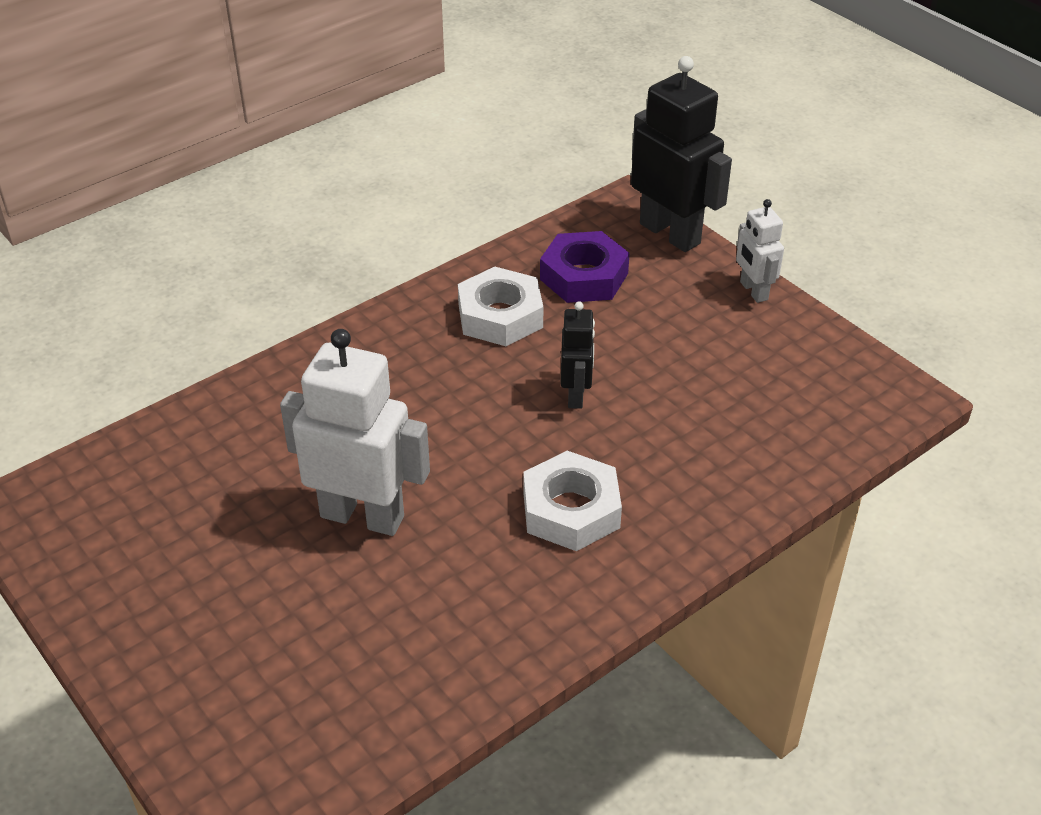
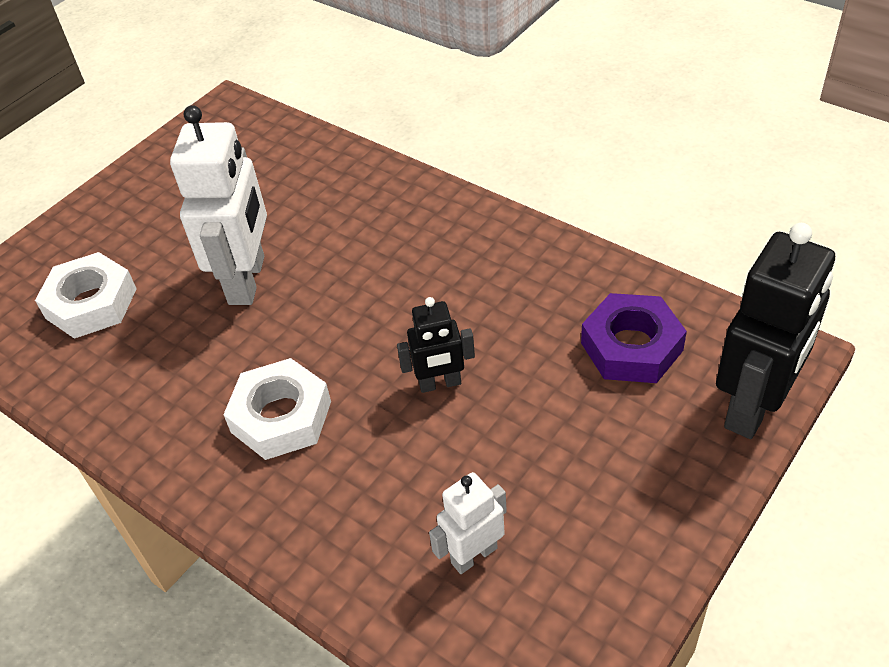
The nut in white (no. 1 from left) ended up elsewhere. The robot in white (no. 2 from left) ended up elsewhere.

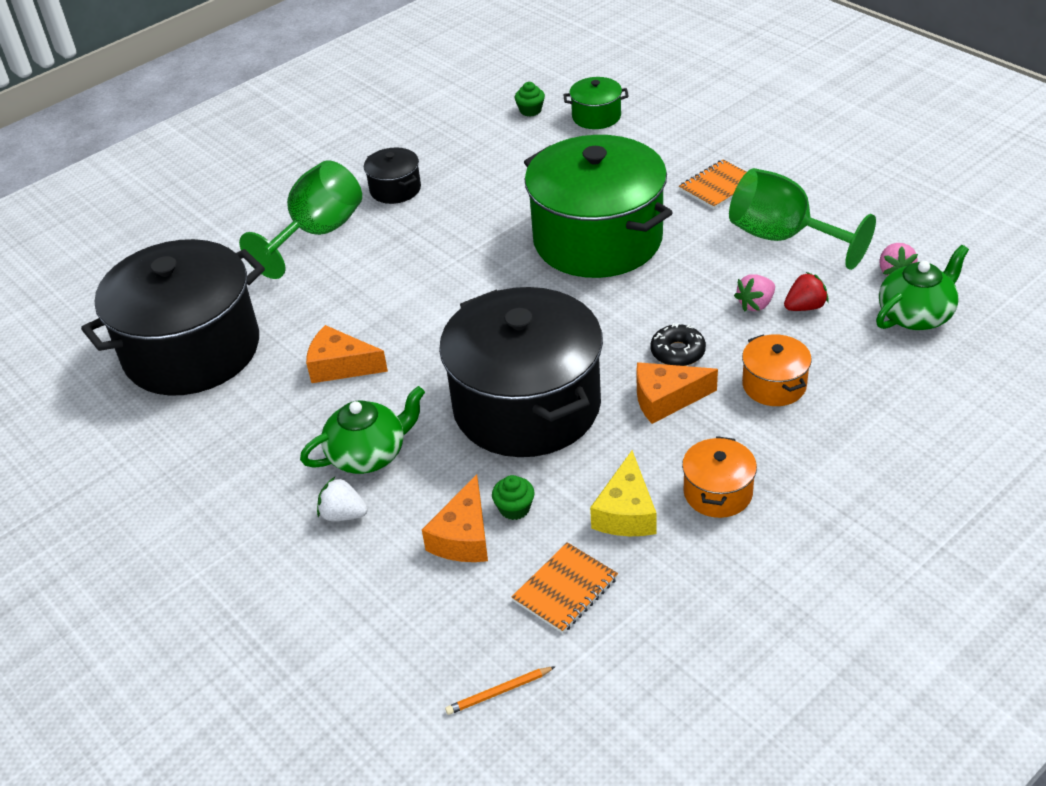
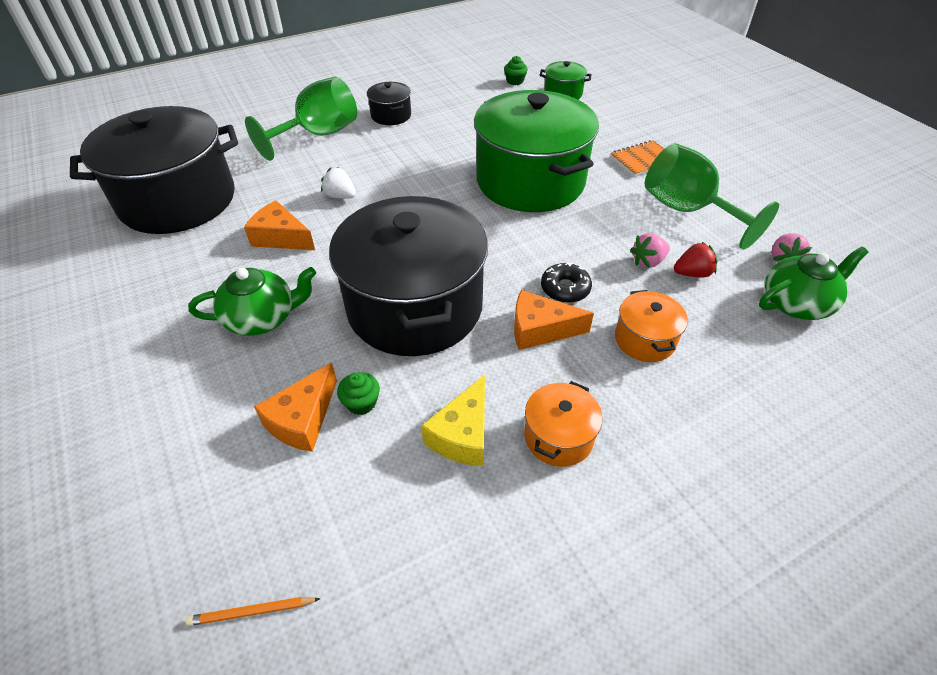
The strawberry in white ended up elsewhere. The second view lost the notebook in orange (no. 1 from left).

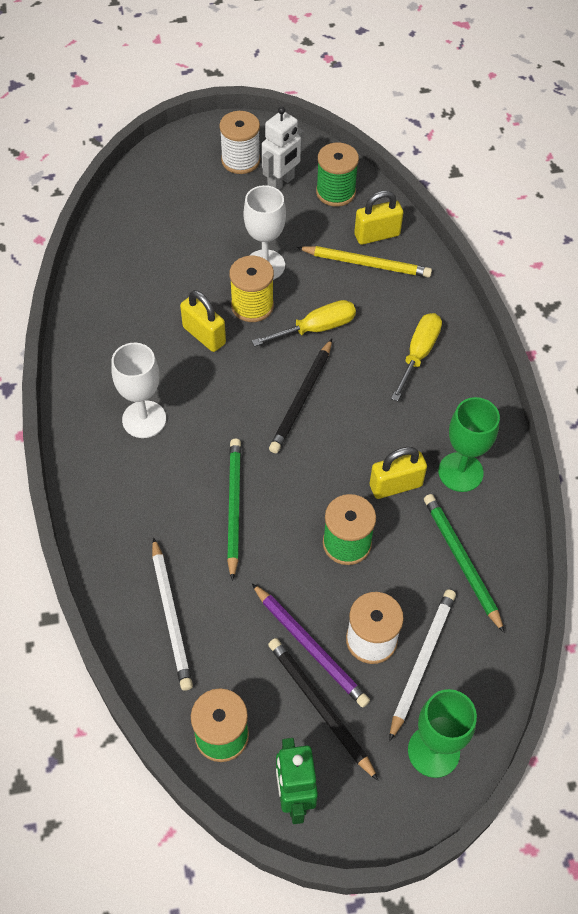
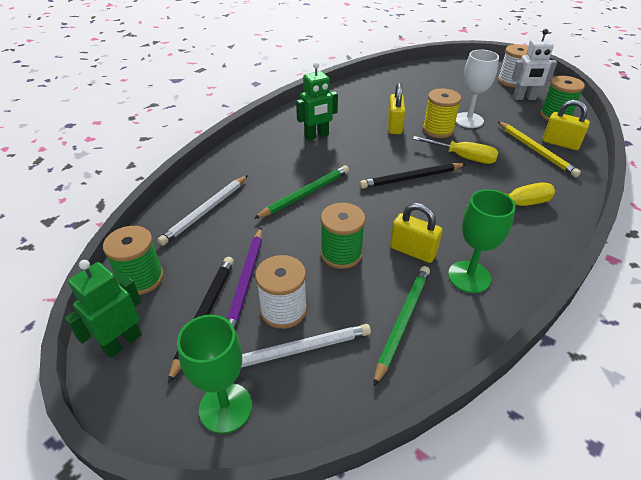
Where the goblet in white (no. 1 from left) stood, the robot in green (no. 2 from left) came to stand.

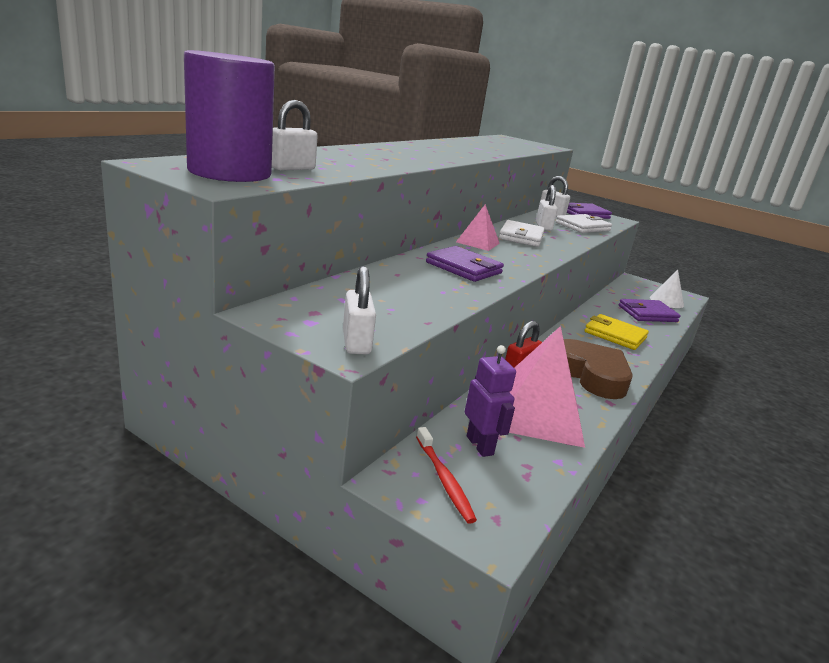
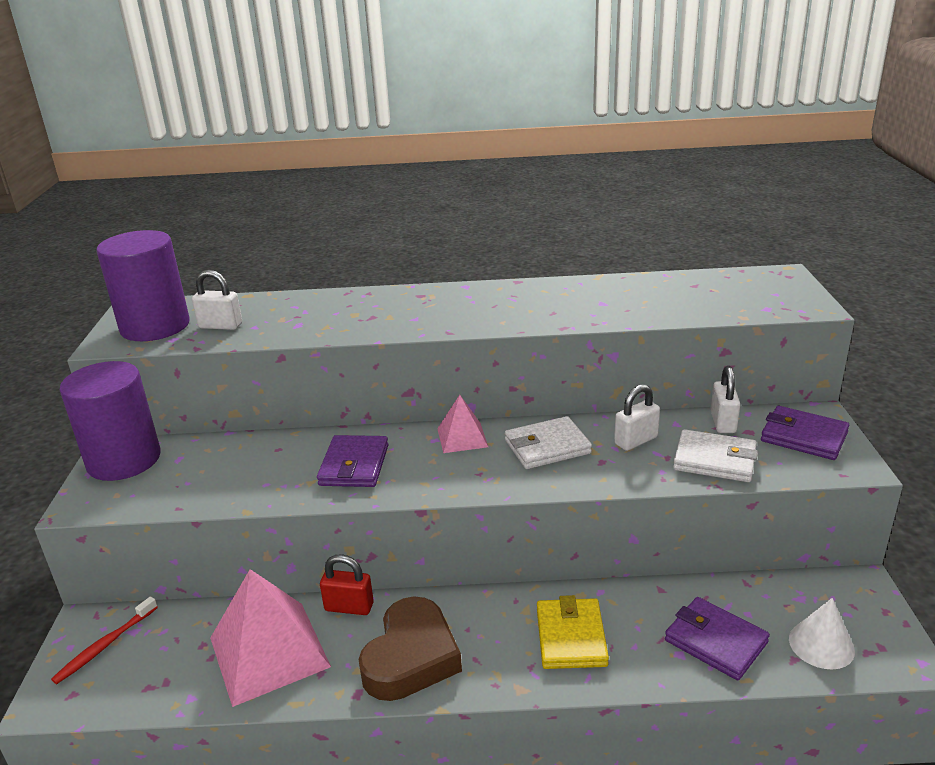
The second view gained the cylinder in purple (no. 1 from left). The second view lost the padlock in white (no. 2 from left). The second view lost the robot in purple.

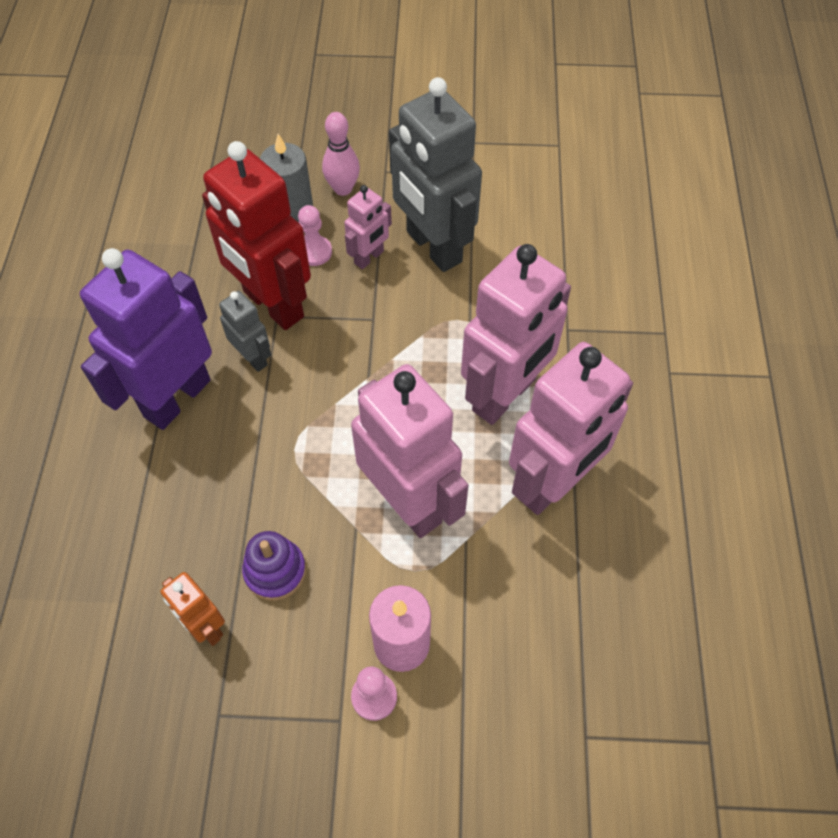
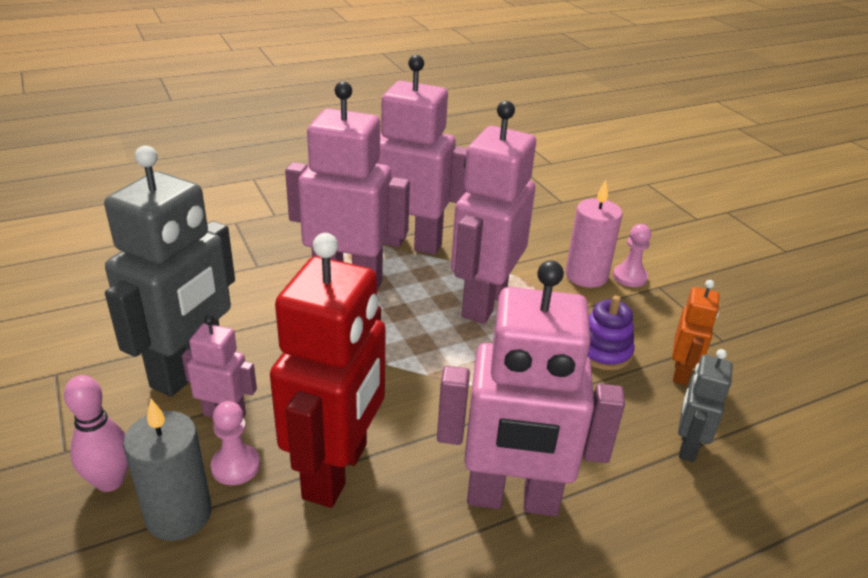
What was the robot in purple turned into the robot in pink (no. 5 from left). The robot in grey (no. 1 from left in the first image) ended up elsewhere.

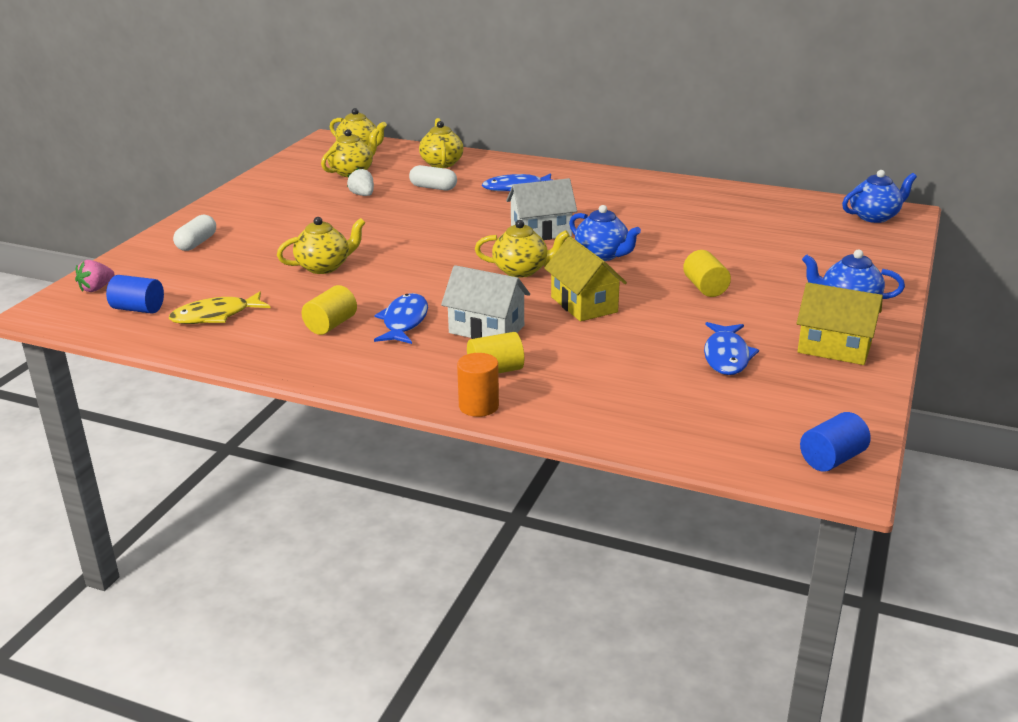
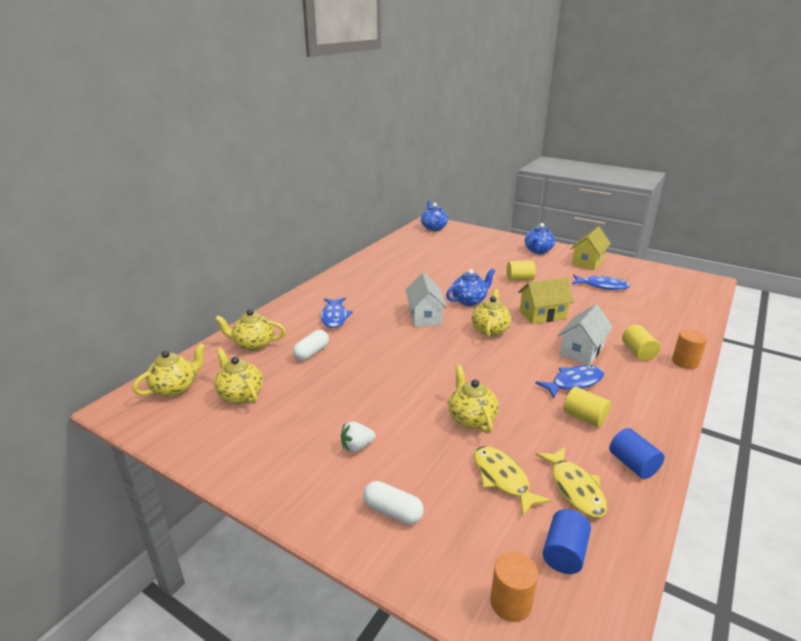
The strawberry in white ended up elsewhere. The second view gained the fish in yellow (no. 1 from left). Where the strawberry in pink stood, the cylinder in orange (no. 1 from left) came to stand. The fish in blue (no. 1 from left in the first image) ended up facing another way, 135 degrees clockwise from before. The cylinder in blue (no. 2 from left) ended up elsewhere.

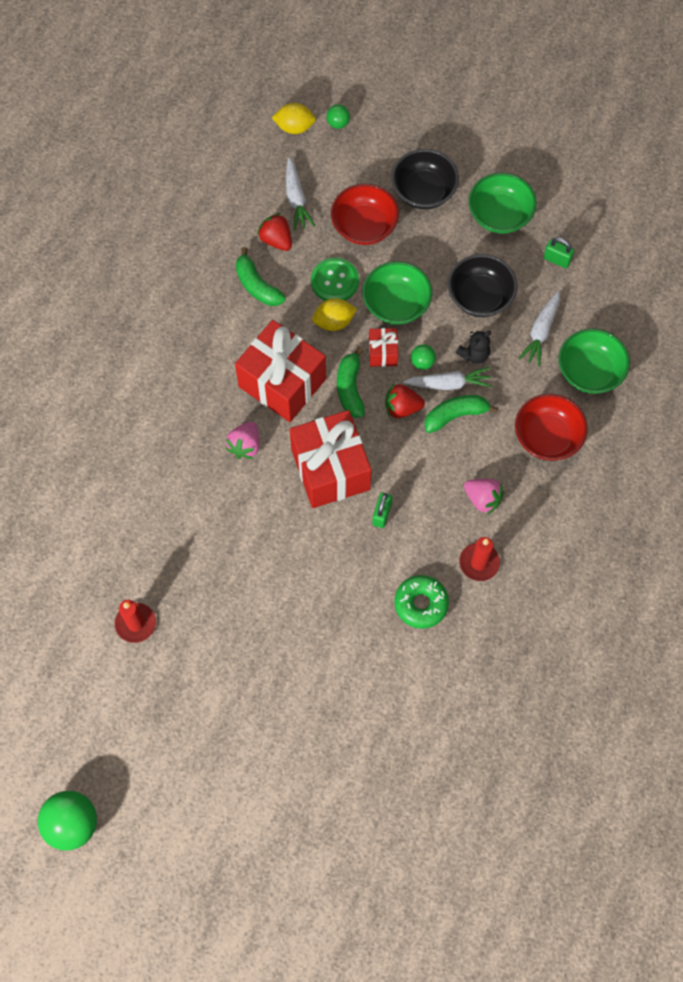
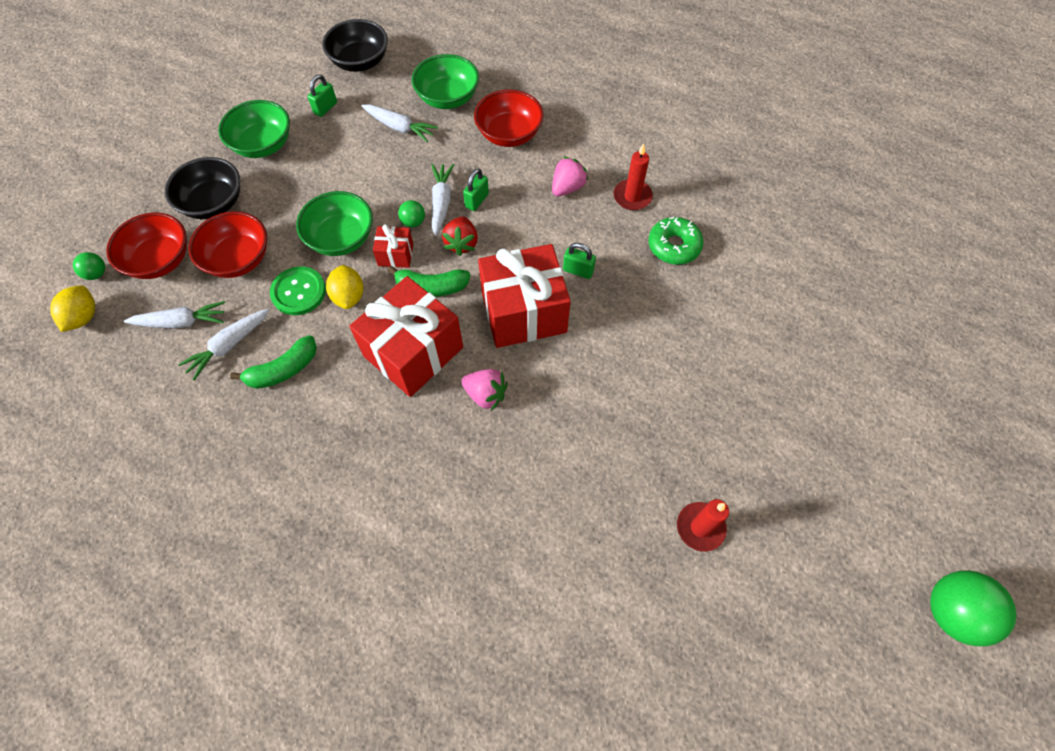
The second view gained the bowl in red (no. 1 from left). Where the strawberry in red (no. 1 from left) stood, the carrot in white (no. 2 from left) came to stand. The bowl in black (no. 2 from left) ended up elsewhere. Where the banana in green (no. 3 from left) stood, the padlock in green (no. 2 from left) came to stand. The second view lost the teddy bear in black.

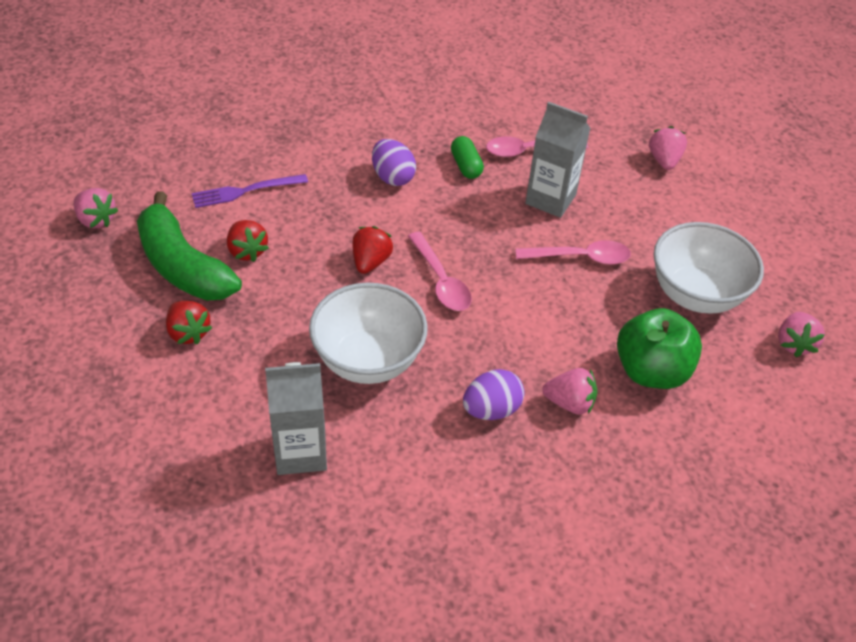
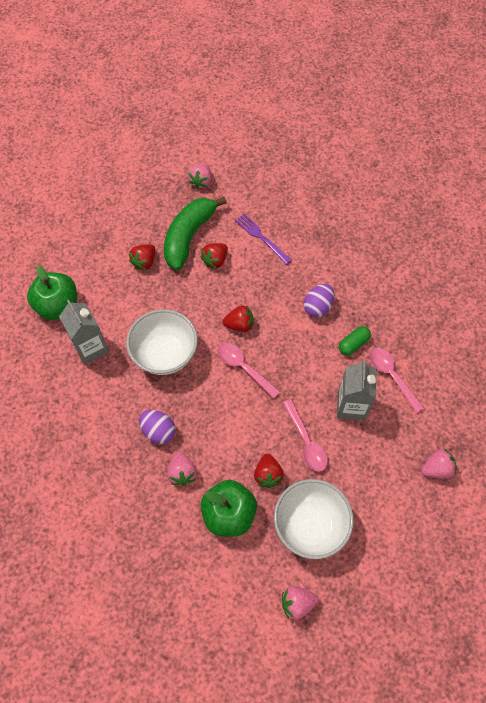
The second view gained the apple in green (no. 1 from left). The spoon in pink (no. 1 from left) ended up facing another way, 90 degrees clockwise from before. The second view gained the strawberry in red (no. 4 from left).

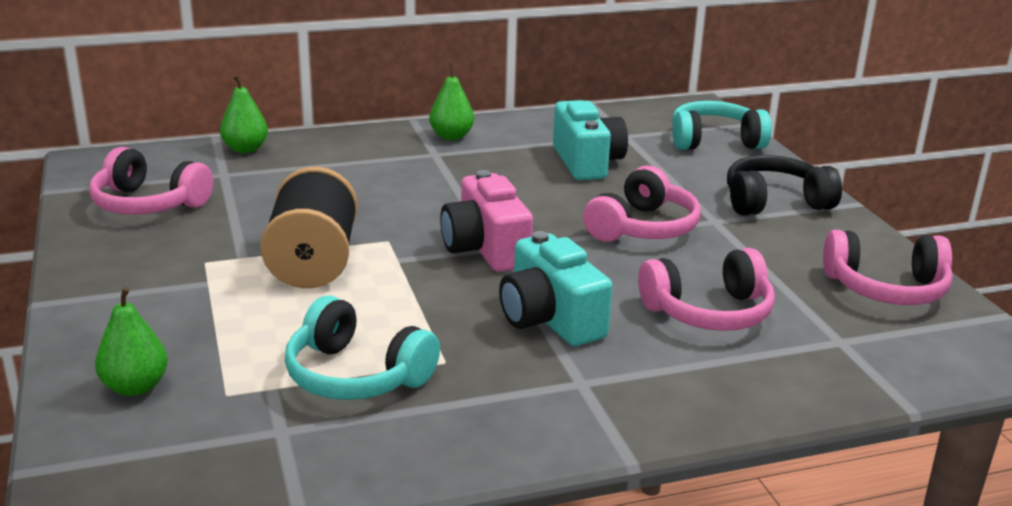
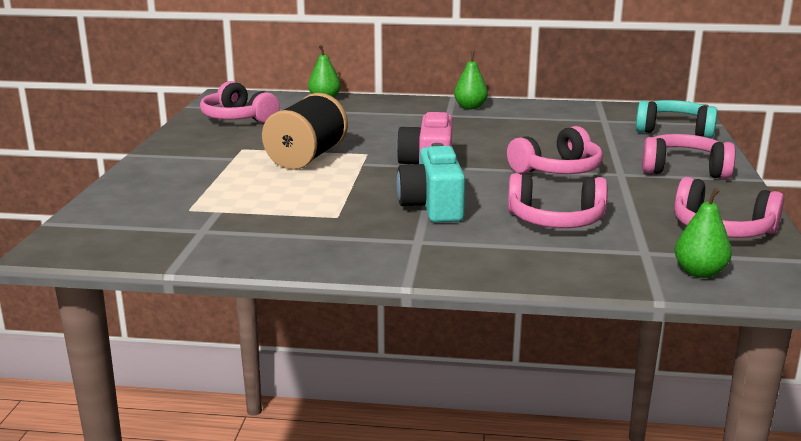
What was the headphones in black turned into the headphones in pink (no. 4 from left). The pear in green (no. 1 from left in the first image) ended up elsewhere. The second view lost the headphones in turquoise (no. 1 from left). The second view lost the camera in turquoise (no. 2 from left).

